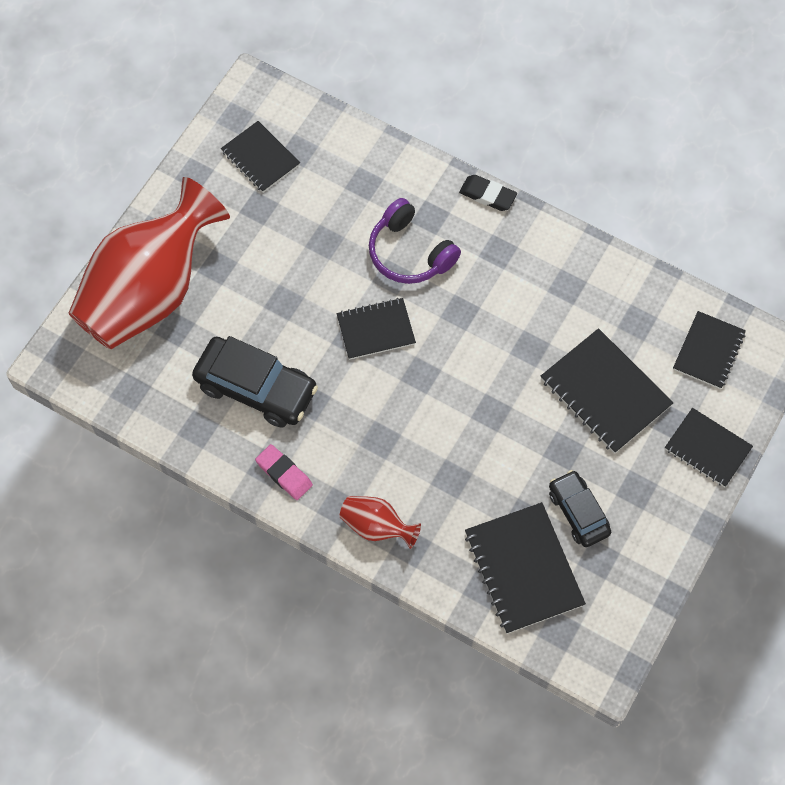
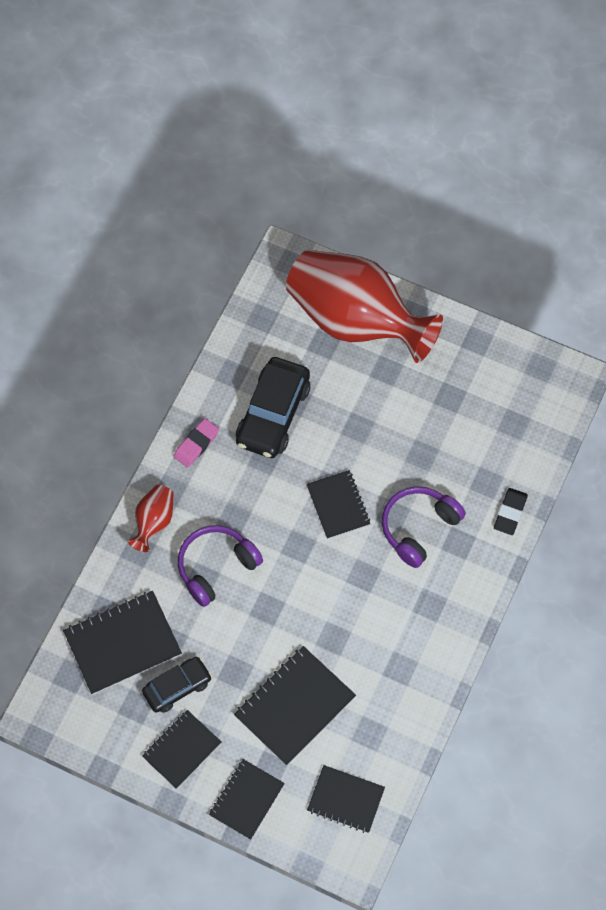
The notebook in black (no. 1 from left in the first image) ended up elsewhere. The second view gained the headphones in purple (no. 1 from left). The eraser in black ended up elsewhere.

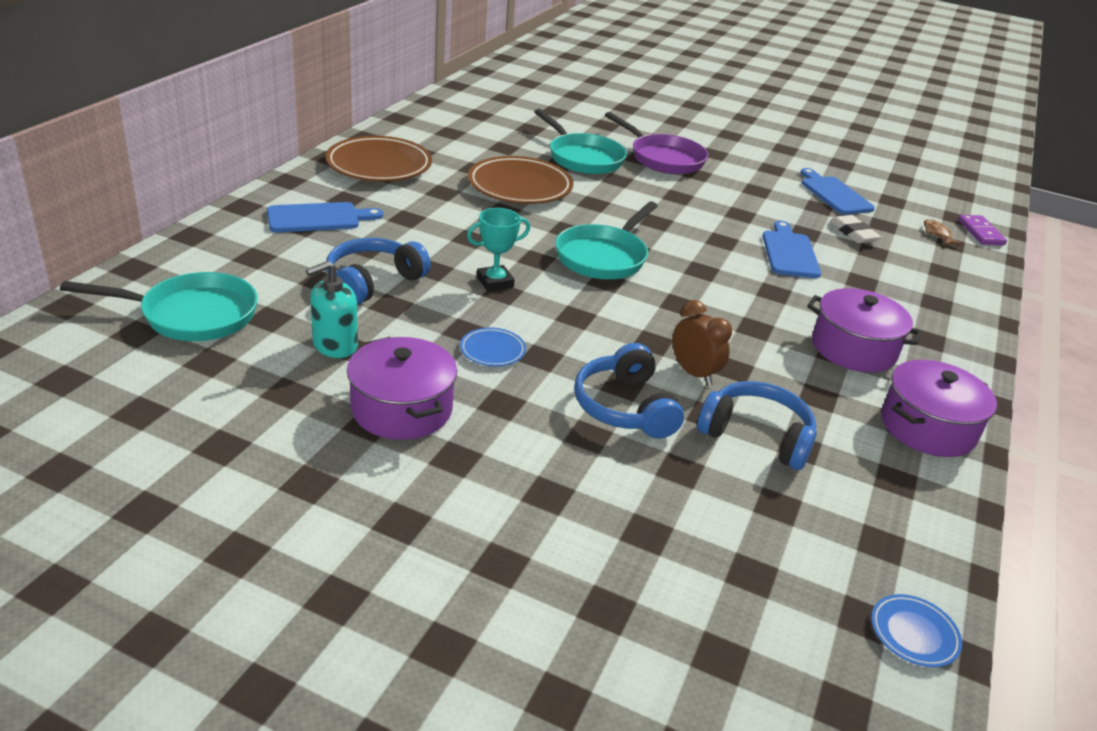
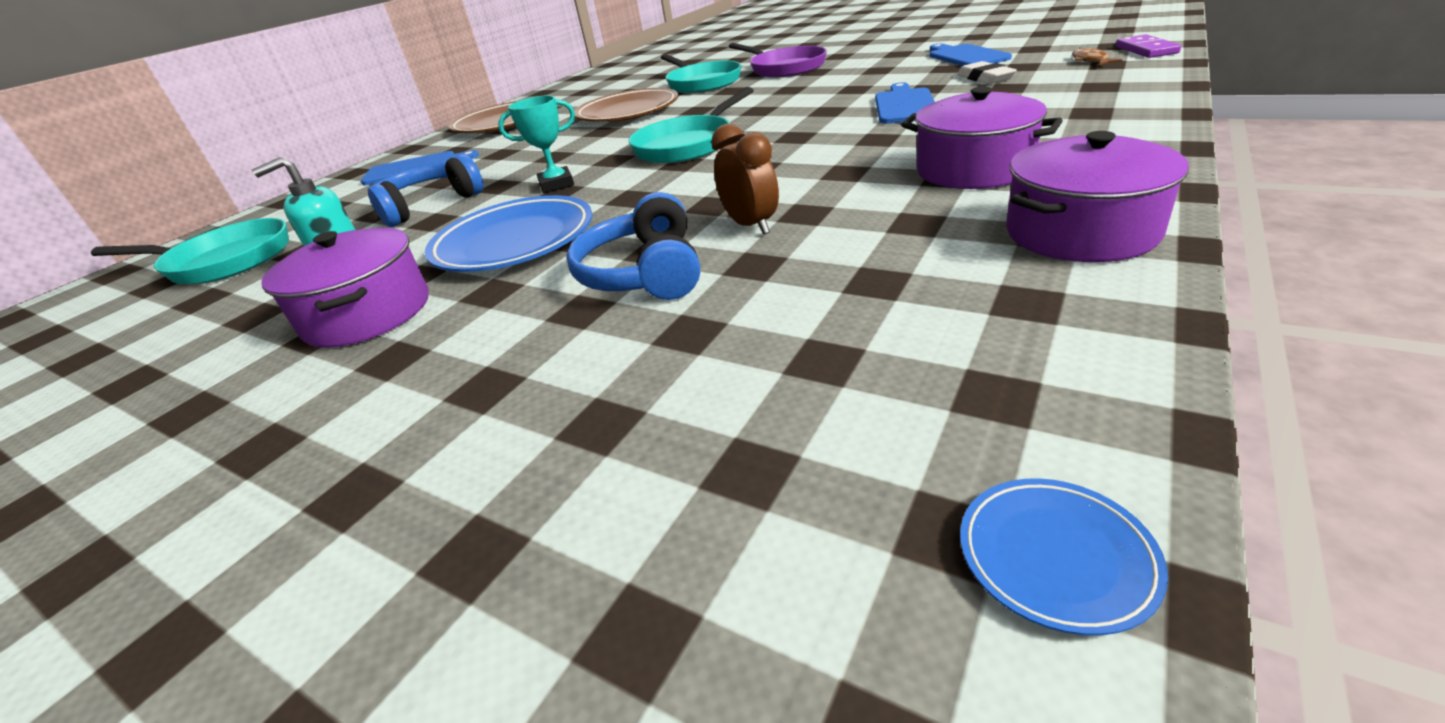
The size of the plate in blue (no. 1 from left) changed by a factor of 2.12. The second view lost the headphones in blue (no. 3 from left).

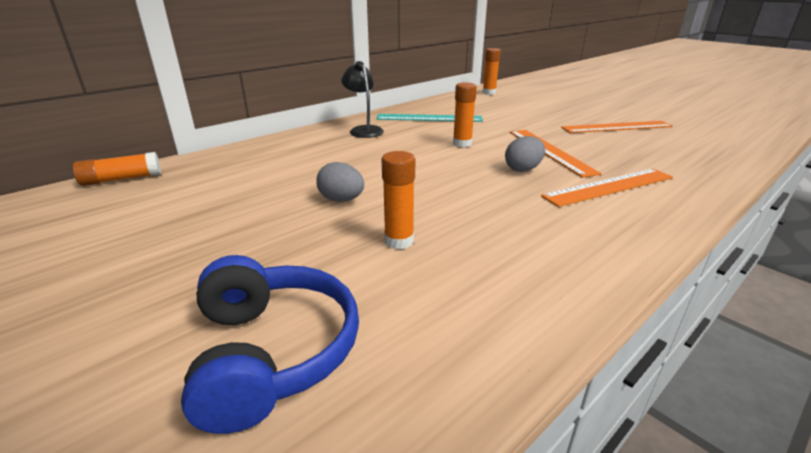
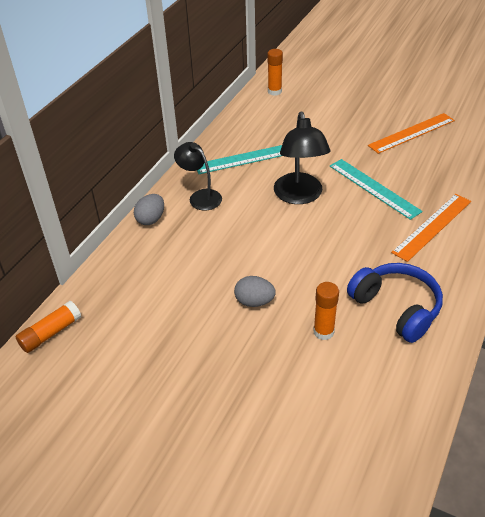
The egg in grey (no. 2 from left in the first image) ended up elsewhere. Where the glue stick in orange (no. 3 from left) stood, the lamp in black (no. 2 from left) came to stand. What was the ruler in orange (no. 1 from left) turned into the ruler in turquoise (no. 2 from left). The headphones in blue ended up elsewhere.

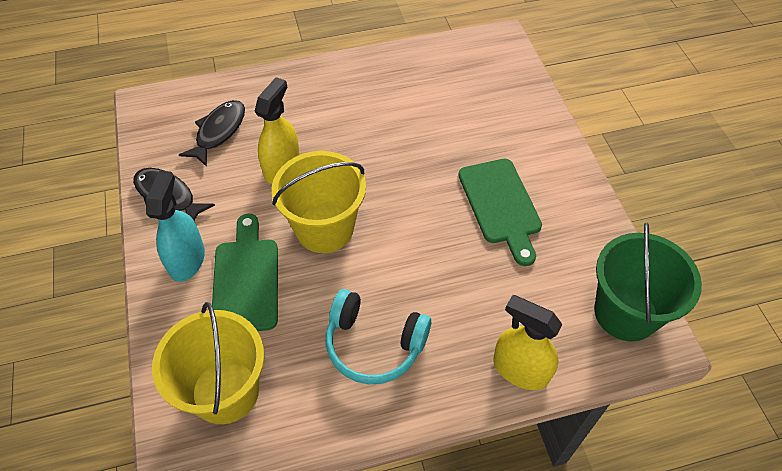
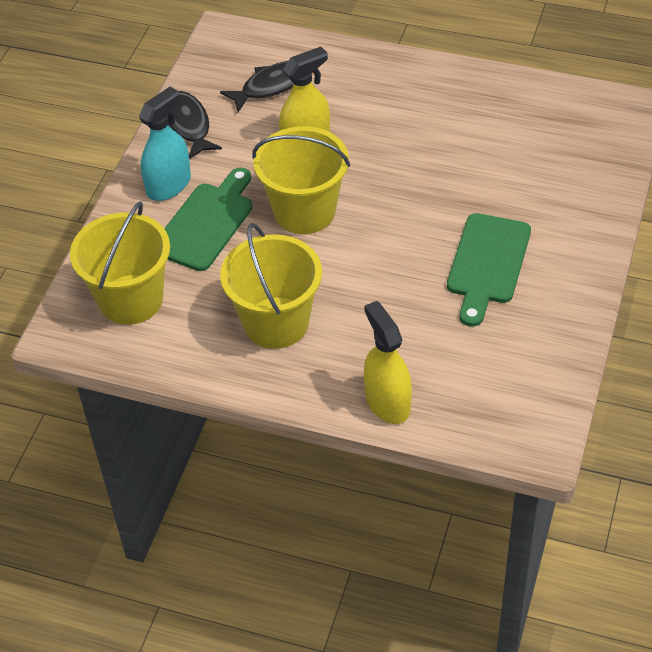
Where the headphones in turquoise stood, the bucket in yellow (no. 2 from left) came to stand. The second view lost the bucket in green.

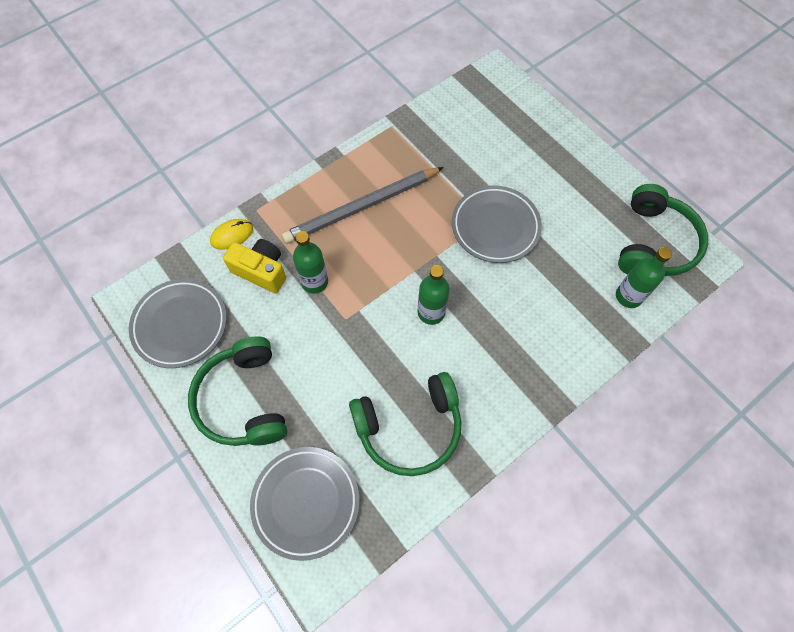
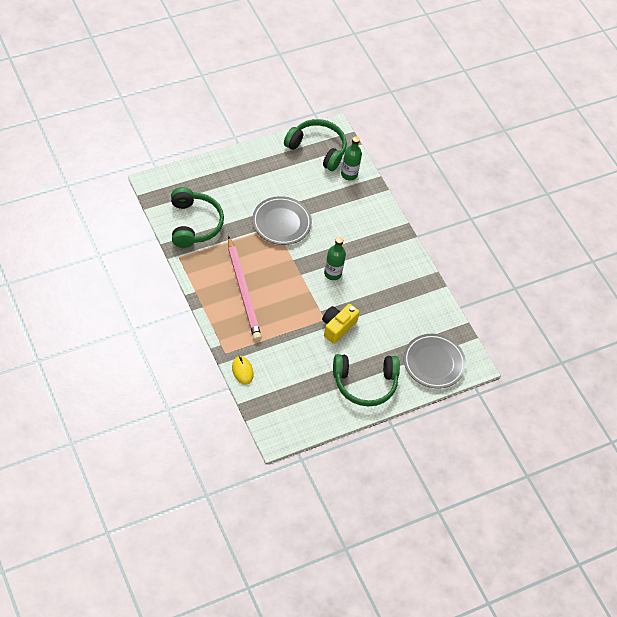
The headphones in green (no. 2 from left in the first image) ended up elsewhere. What was the pencil in grey turned into the pencil in pink. The camera in yellow ended up elsewhere. The second view lost the plate in grey (no. 1 from left). The second view lost the bottle in green (no. 1 from left).

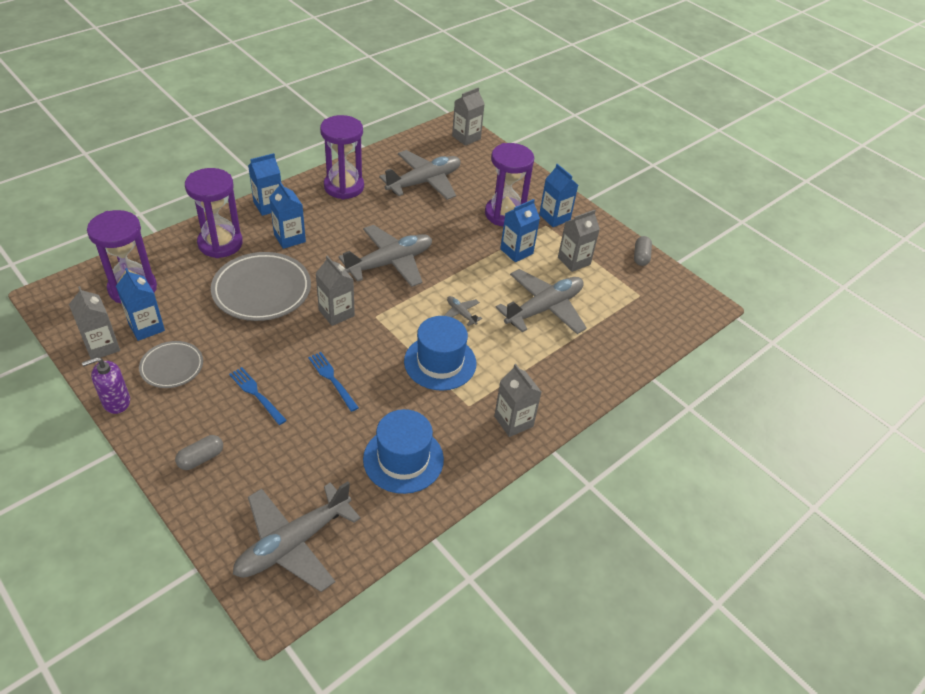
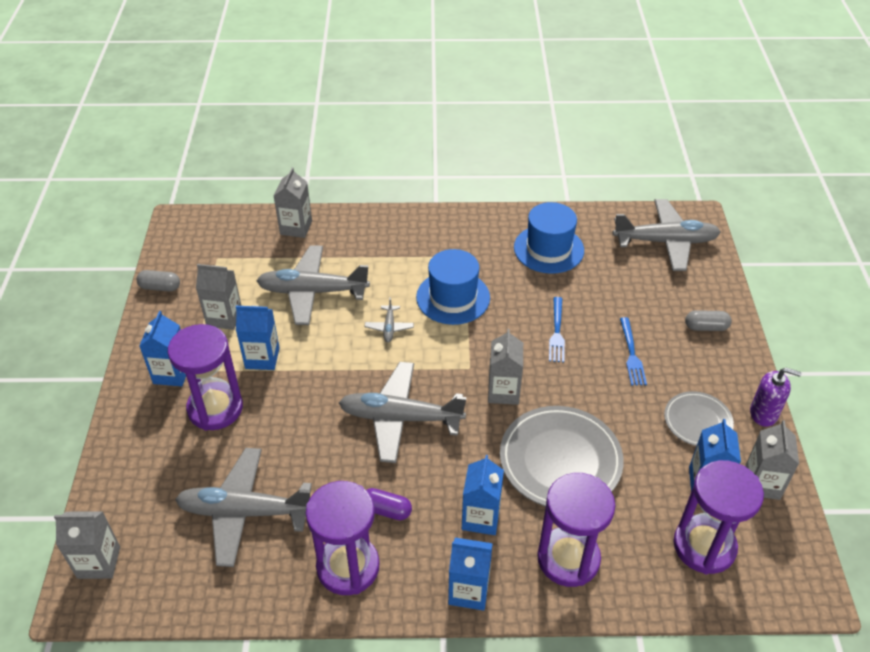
The capsule in grey (no. 2 from left in the first image) ended up facing another way, 45 degrees clockwise from before. The carton in grey (no. 4 from left in the first image) ended up elsewhere. The second view gained the capsule in purple.

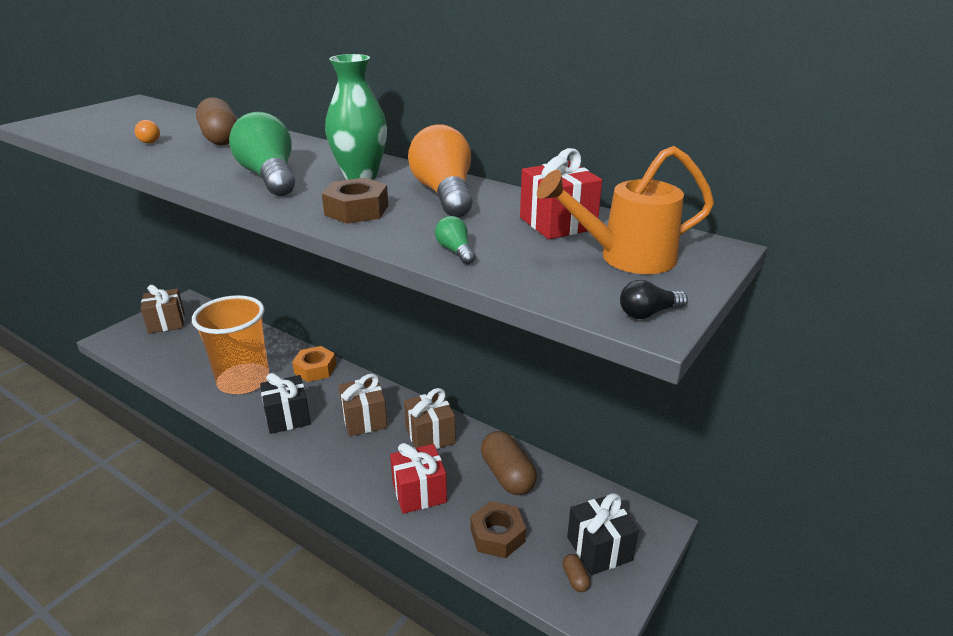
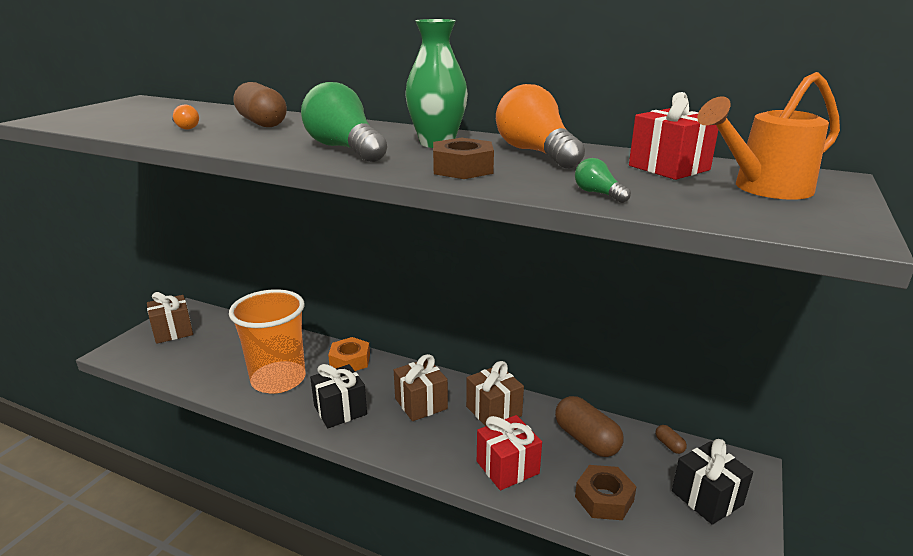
The capsule in brown (no. 3 from left) ended up elsewhere. The second view lost the light bulb in black.

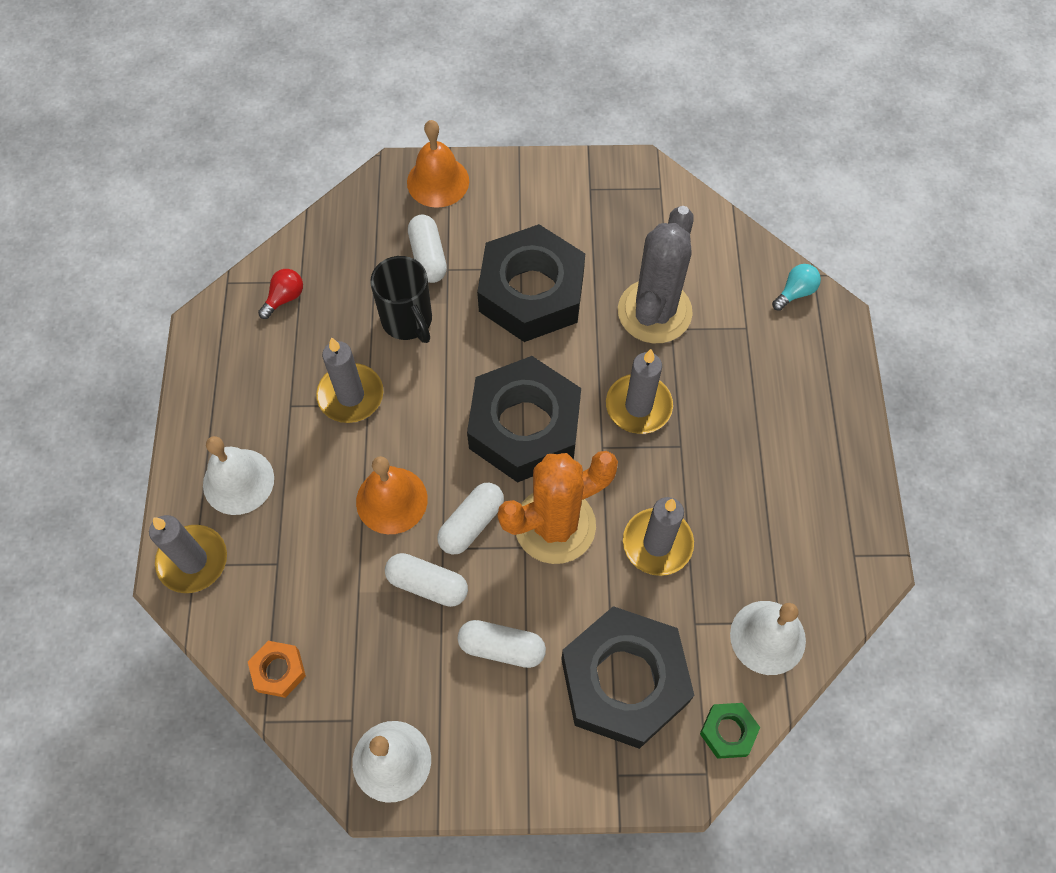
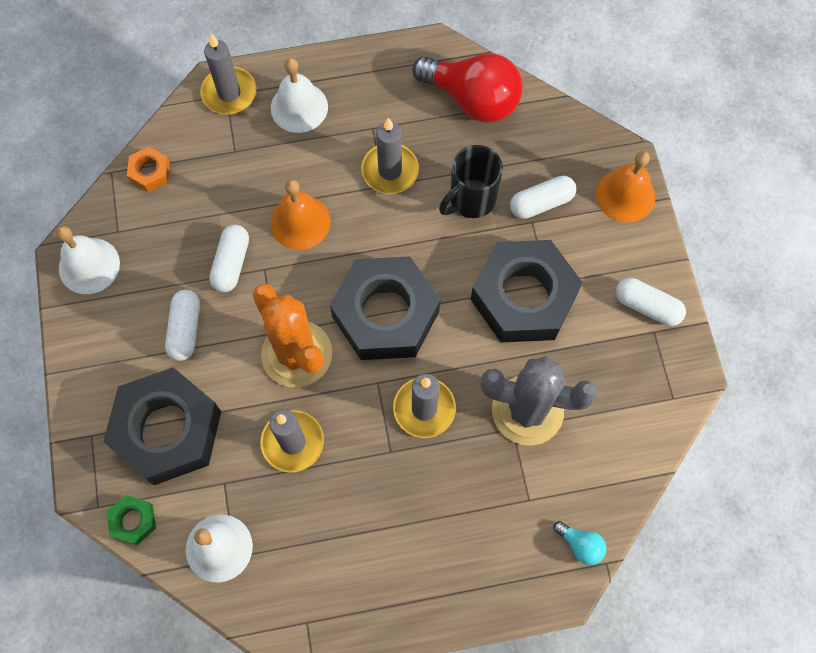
The size of the light bulb in red changed by a factor of 2.35. The capsule in white (no. 3 from left in the first image) ended up elsewhere.

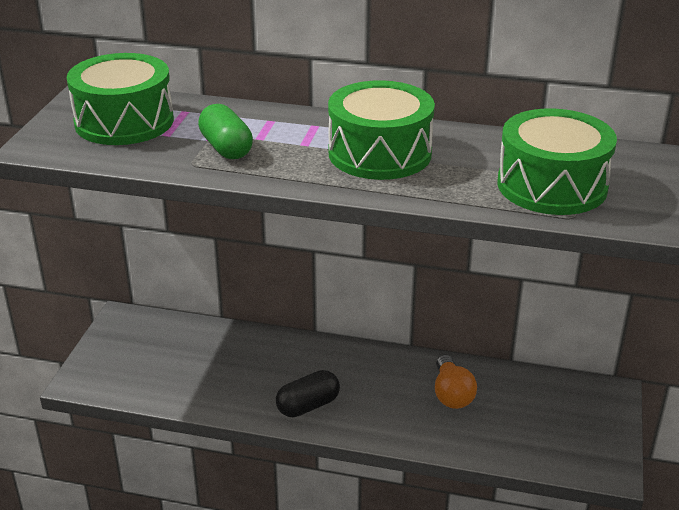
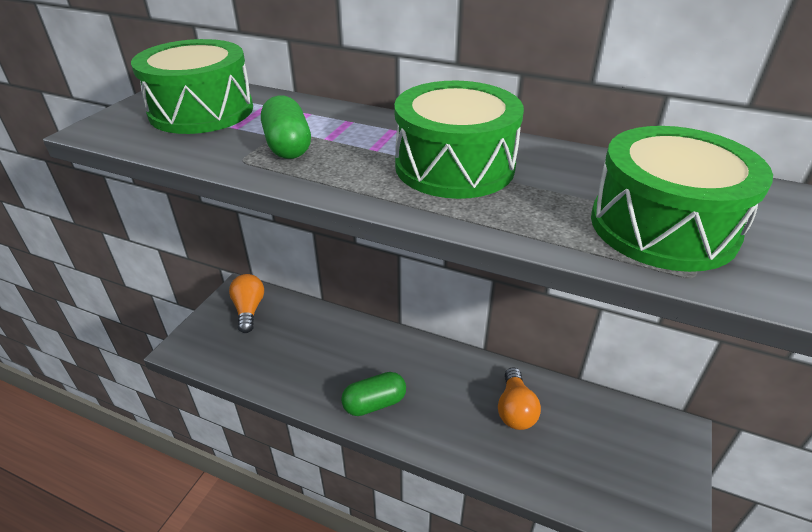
The second view gained the light bulb in orange (no. 1 from left). What was the capsule in black turned into the capsule in green (no. 2 from left).

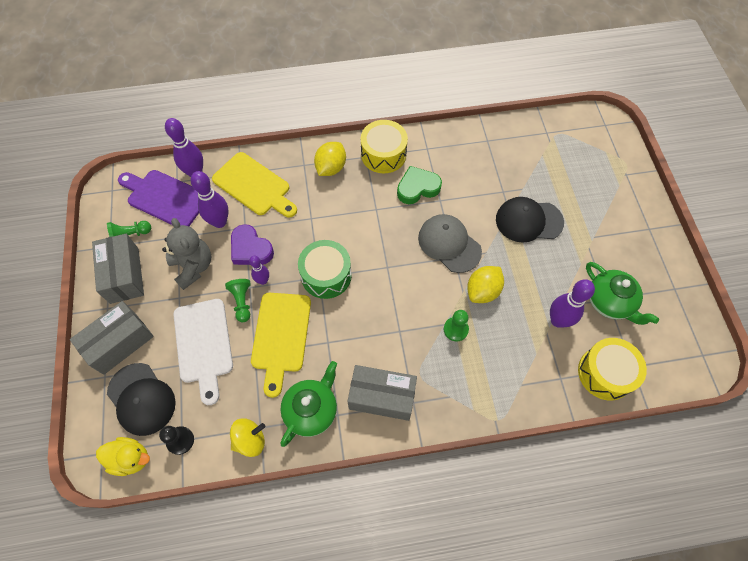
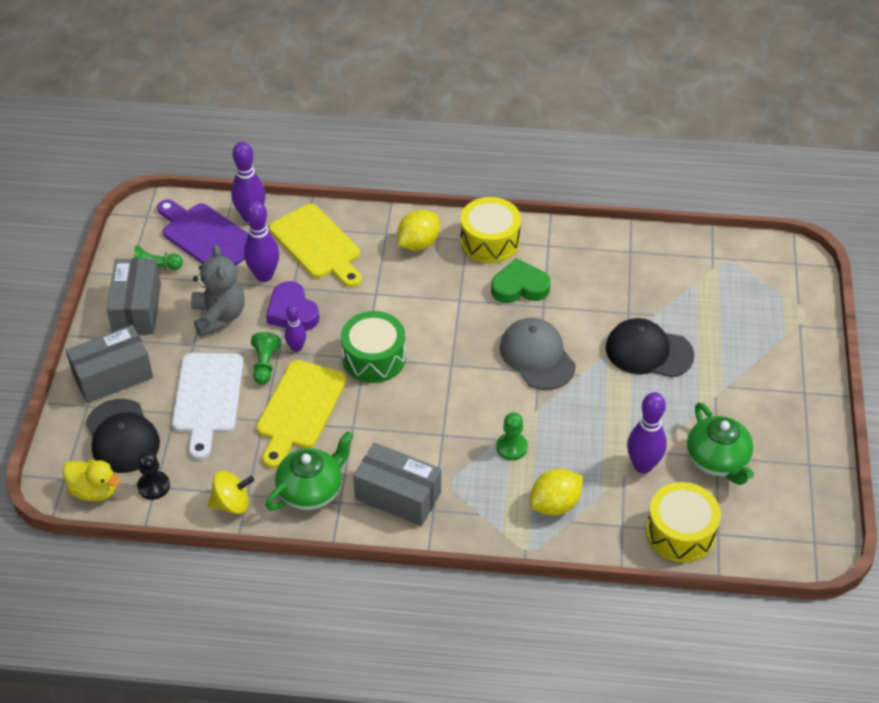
The lemon in yellow (no. 2 from left) ended up elsewhere.

